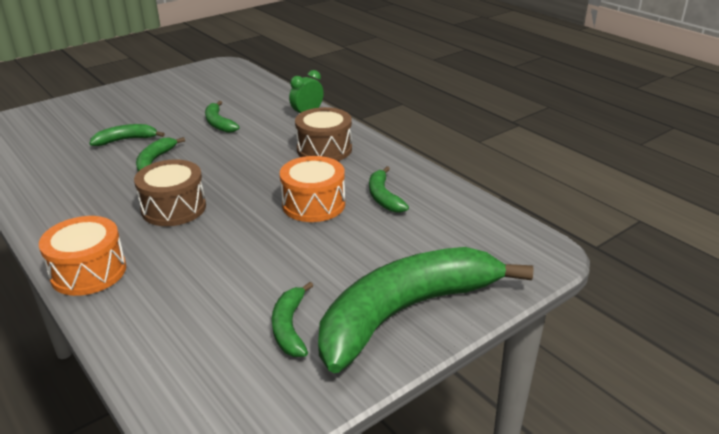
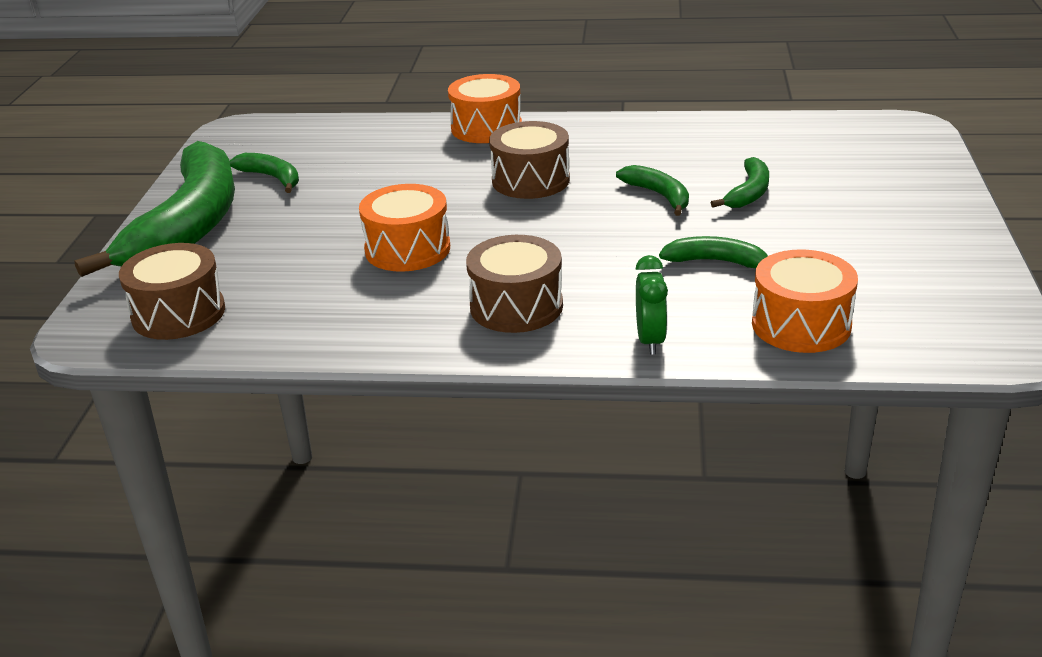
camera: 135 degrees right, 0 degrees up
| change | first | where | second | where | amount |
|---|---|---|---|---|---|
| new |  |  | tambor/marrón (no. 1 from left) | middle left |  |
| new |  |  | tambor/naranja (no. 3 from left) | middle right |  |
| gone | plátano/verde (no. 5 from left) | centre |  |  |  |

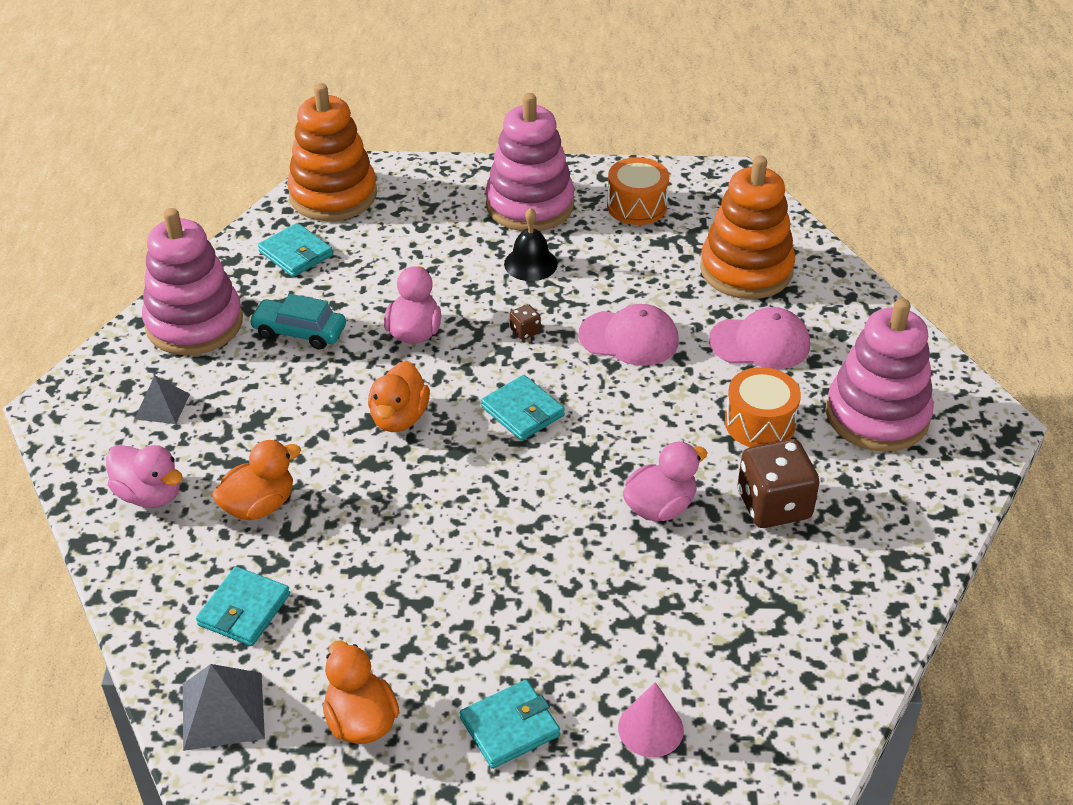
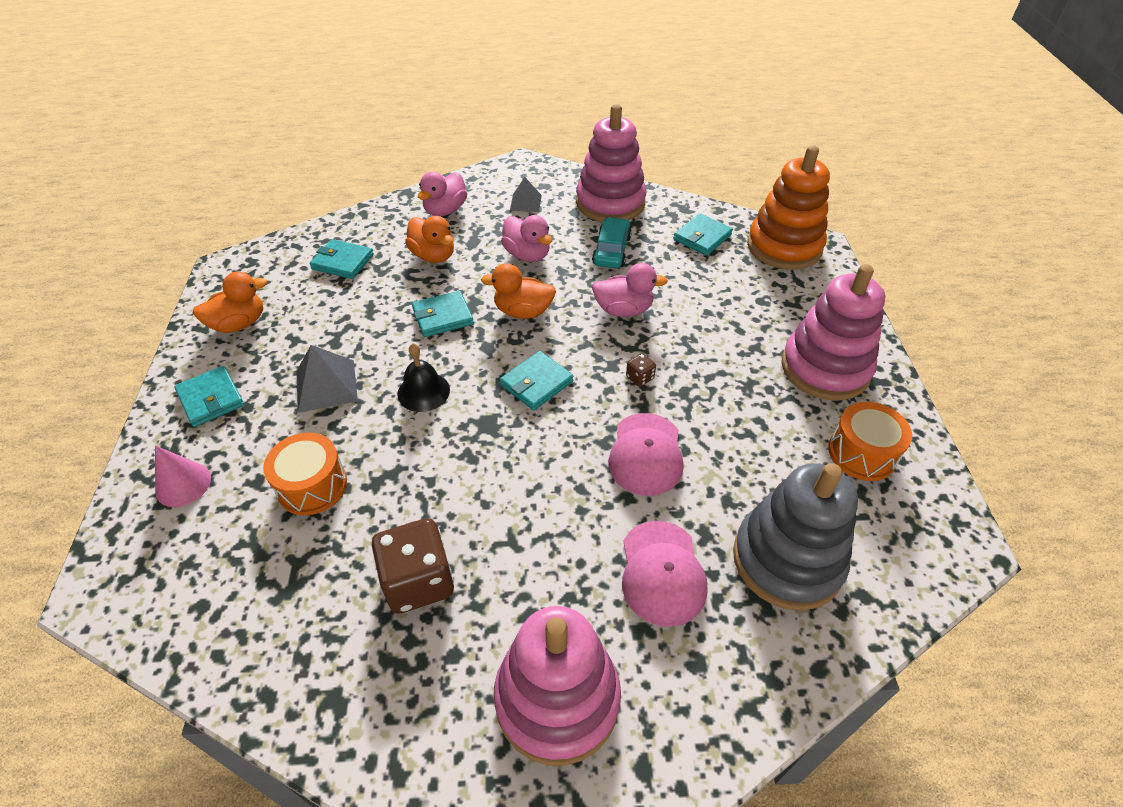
camera: 85 degrees right, 5 degrees up
| change | first | where | second | where | amount |
|---|---|---|---|---|---|
| shifted | tambor/naranja (no. 2 from left in the first image) | middle right | tambor/naranja (no. 1 from left) | middle left |  |
| shifted | pirámide/gris (no. 2 from left in the first image) | bottom left | pirámide/gris (no. 1 from left) | middle left |  |
| shifted | campana/negro | top centre |  | centre |  |
| new |  |  | cartera/turquesa (no. 3 from left) | centre |  |
| shifted | pato/rosa (no. 3 from left in the first image) | centre | pato/rosa (no. 2 from left) | top centre |  |
| repainted | juguete apilable/naranja (no. 2 from left) | top right | juguete apilable/gris | middle right |  |

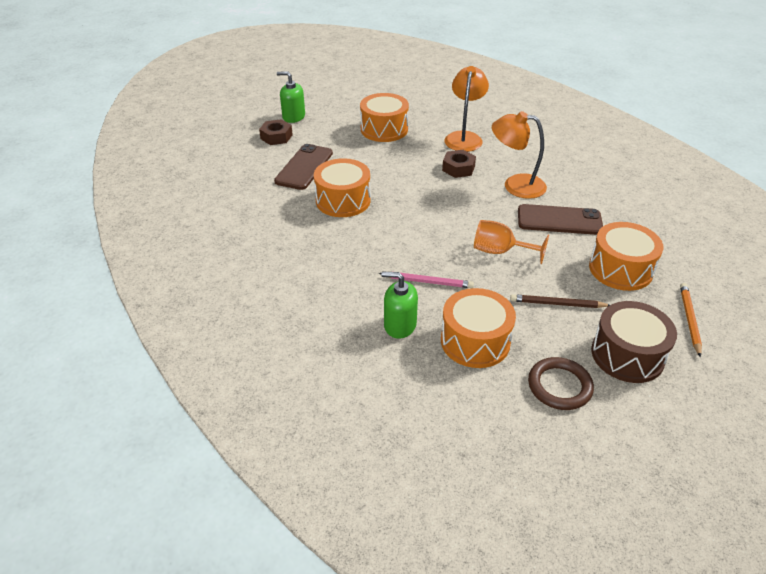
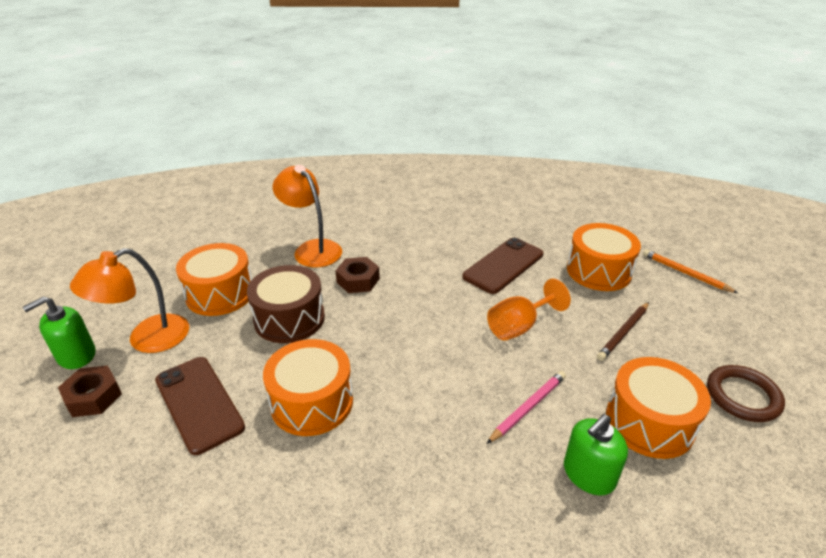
camera: 55 degrees left, 5 degrees down
| change | first | where | second | where | amount |
|---|---|---|---|---|---|
| shifted | lámpara/naranja (no. 2 from left in the first image) | top right | lámpara/naranja (no. 1 from left) | middle left |  |
| shifted | tambor/marrón | middle right |  | centre |  |

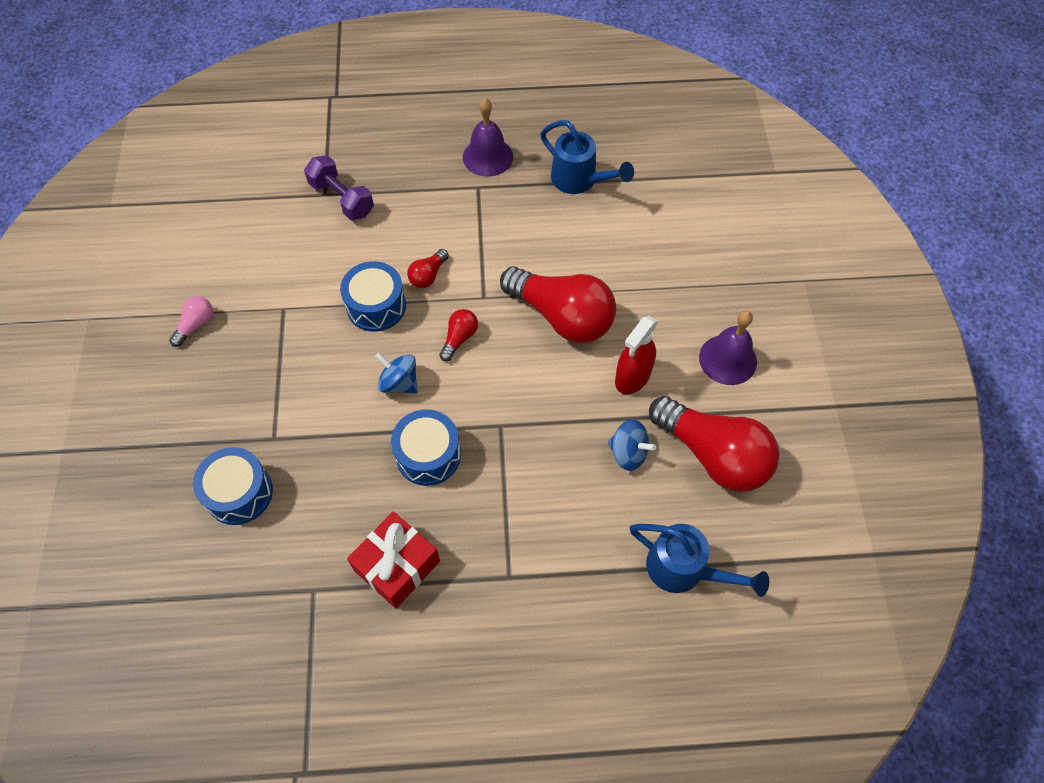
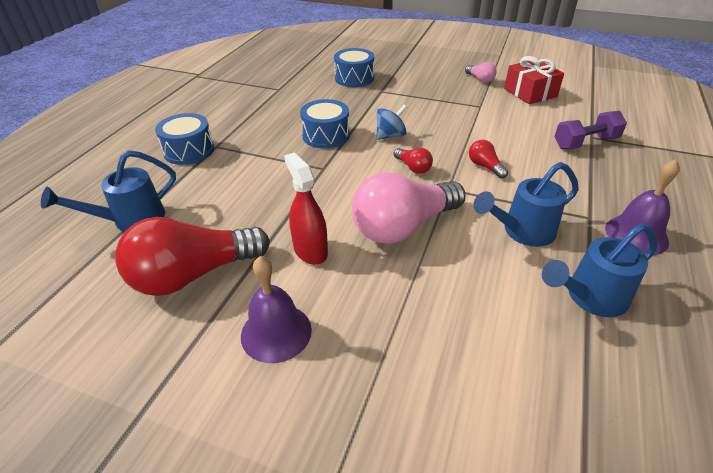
camera: 115 degrees right, 20 degrees down
| change | first | where | second | where | amount |
|---|---|---|---|---|---|
| shifted | tambor/azul (no. 2 from left in the first image) | centre | tambor/azul (no. 1 from left) | top left |  |
| repainted | bombilla/rojo (no. 3 from left) | centre | bombilla/rosa (no. 1 from left) | centre |  |
| new |  |  | regadera/azul (no. 2 from left) | middle right |  |
| shifted | regalo/rojo | bottom centre |  | top right |  |
| gone | peonza/azul (no. 2 from left) | centre |  |  |  |

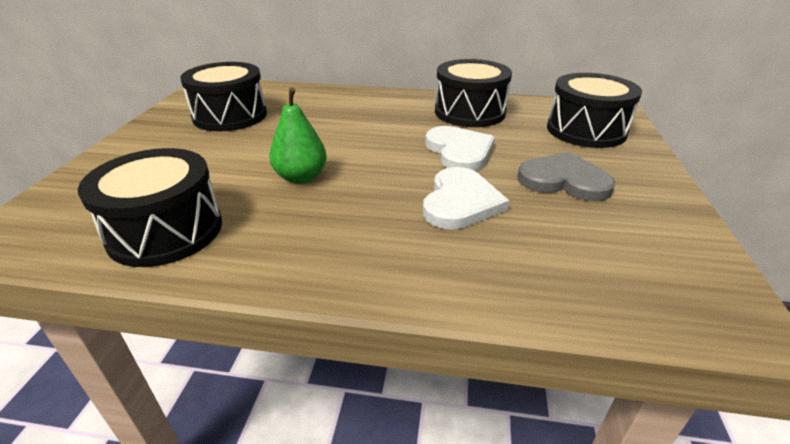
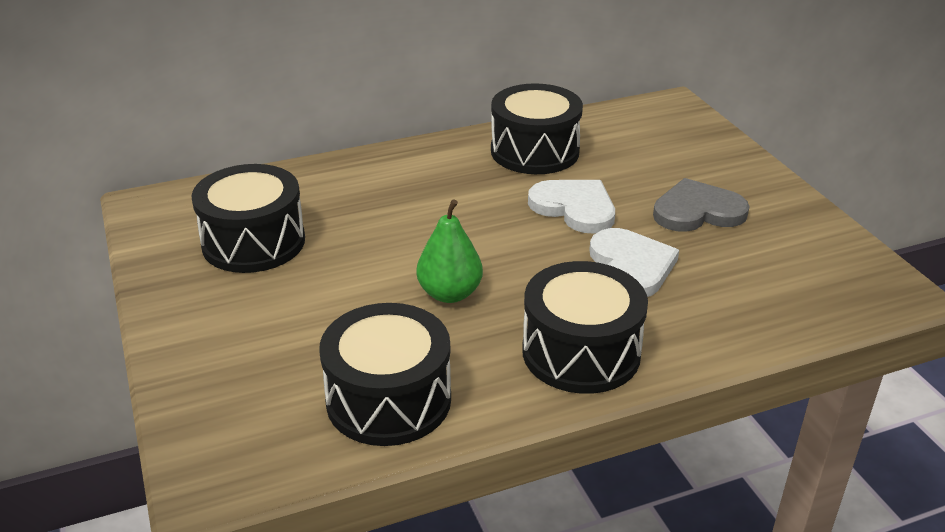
camera: 30 degrees left, 0 degrees up
| change | first | where | second | where | amount |
|---|---|---|---|---|---|
| shifted | tambor/negro (no. 4 from left) | top right |  | centre |  |

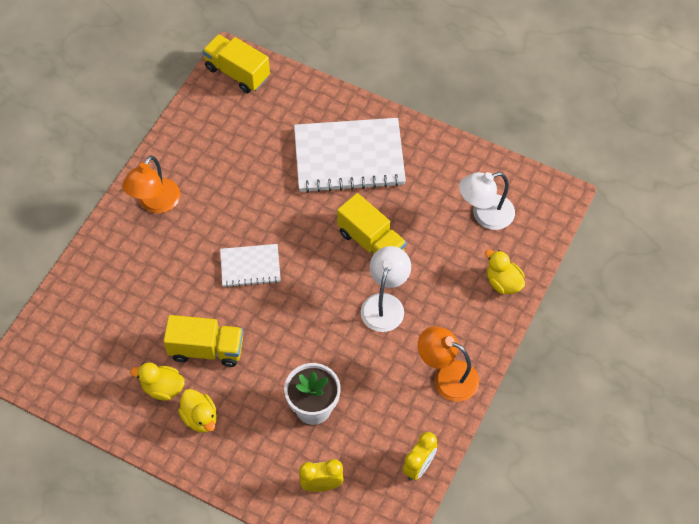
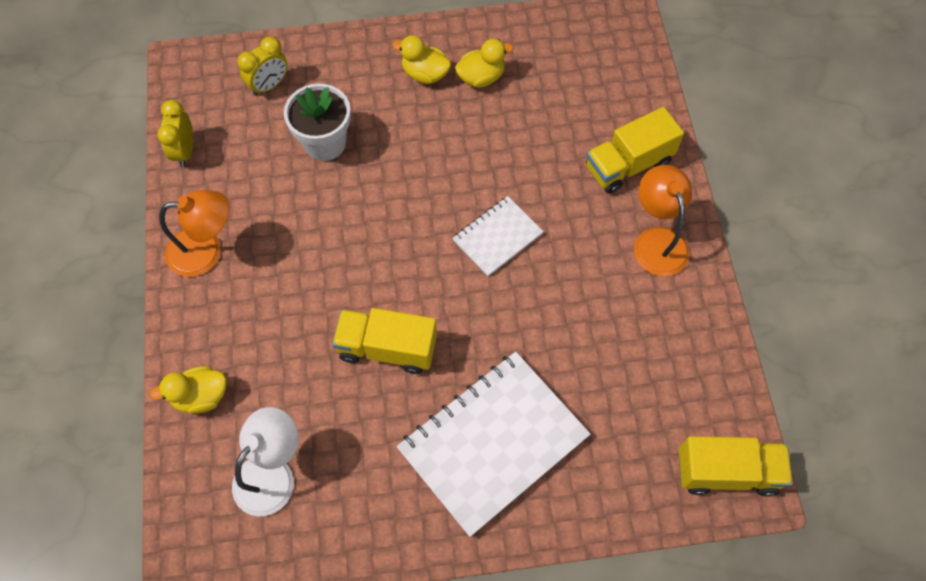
camera: 145 degrees right, 5 degrees up
| change | first | where | second | where | amount |
|---|---|---|---|---|---|
| rotated | pato/amarillo (no. 3 from left in the first image) | middle right | pato/amarillo (no. 1 from left) | bottom left | 150 degrees clockwise |
| shifted | camión/amarillo (no. 1 from left in the first image) | middle left | camión/amarillo (no. 2 from left) | top right |  |
| gone | lámpara/blanco (no. 1 from left) | centre |  |  |  |

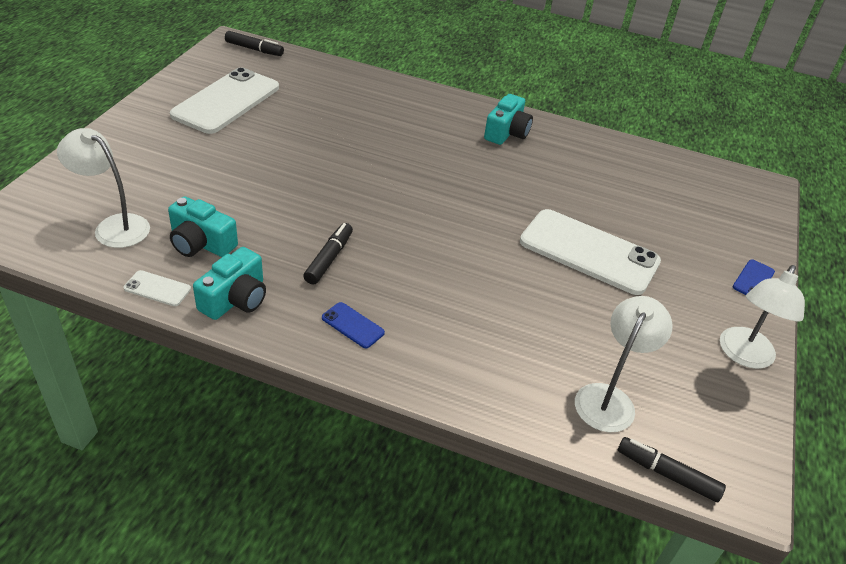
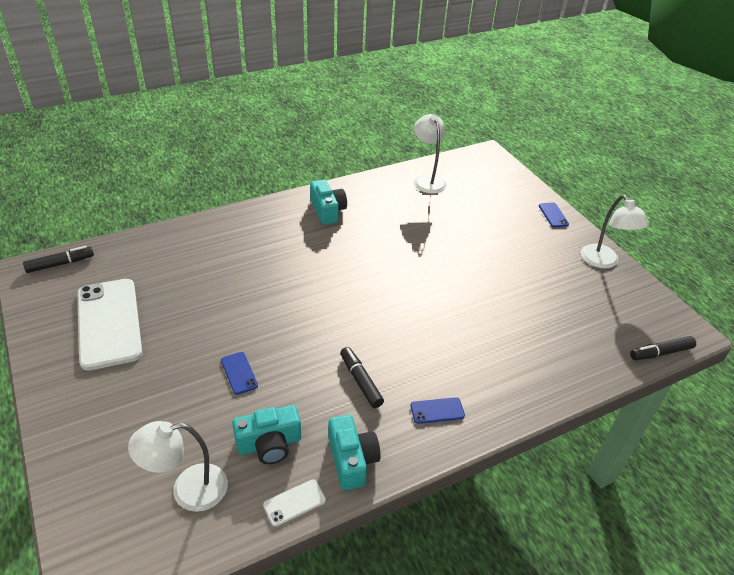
camera: 45 degrees left, 0 degrees up
| change | first | where | second | where | amount |
|---|---|---|---|---|---|
| new |  |  | móvil/azul (no. 1 from left) | middle left |  |
| shifted | lámpara/blanco (no. 2 from left) | middle right |  | top centre |  |
| gone | móvil/blanco (no. 3 from left) | middle right |  |  |  |

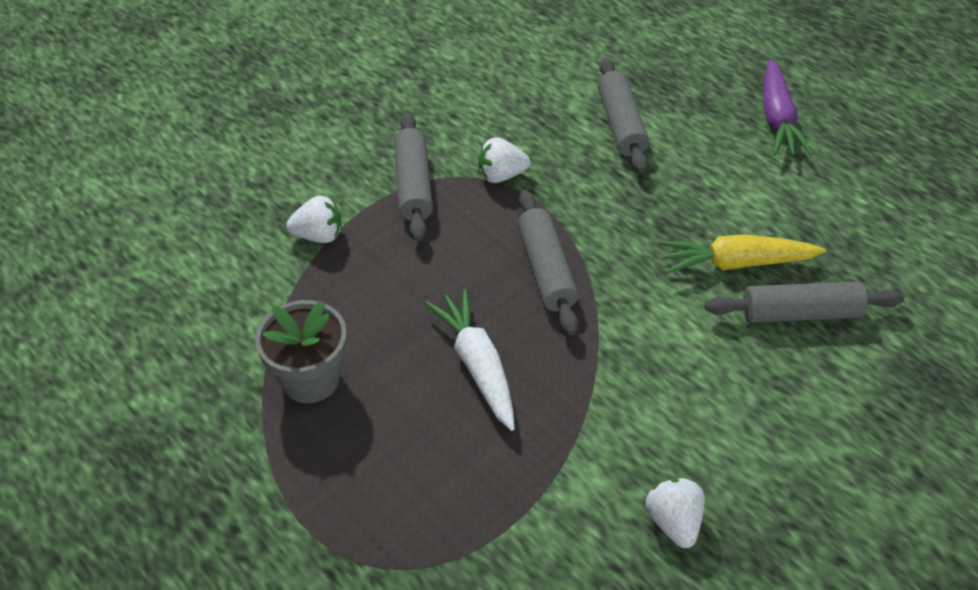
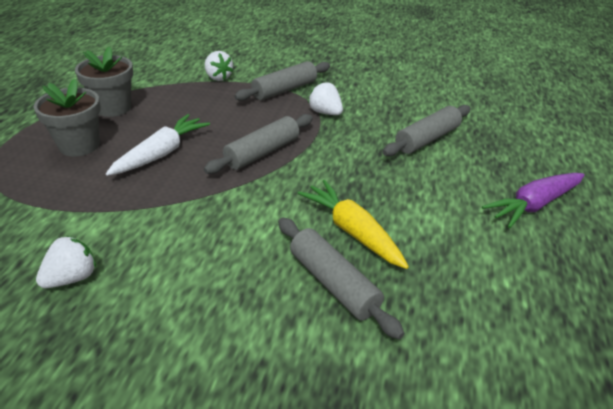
camera: 55 degrees right, 10 degrees down
| change | first | where | second | where | amount |
|---|---|---|---|---|---|
| new |  |  | maceta/gris (no. 1 from left) | top left |  |

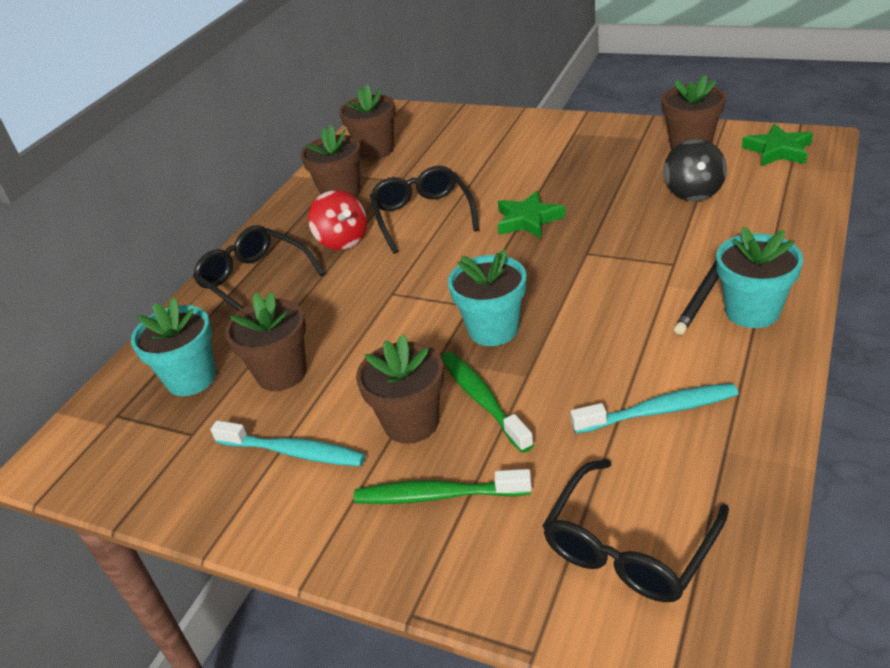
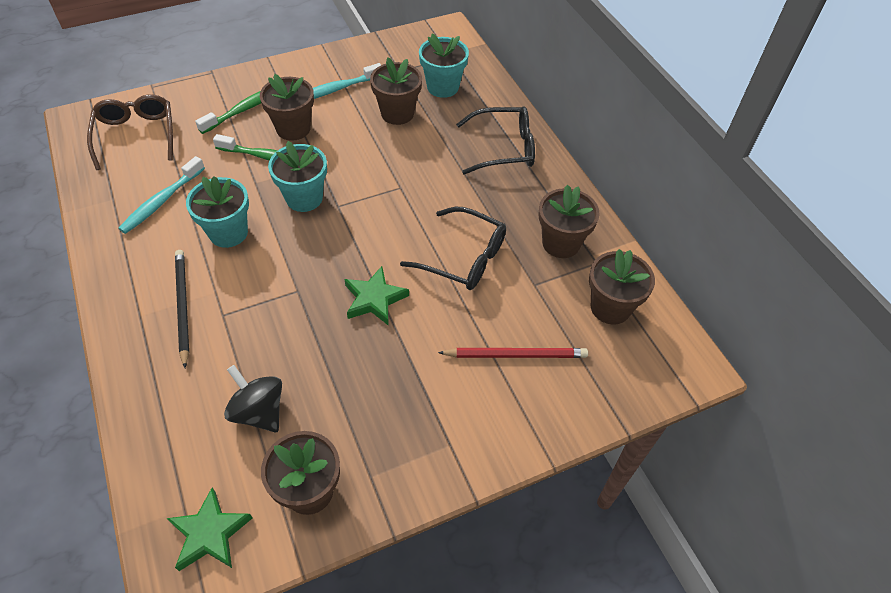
camera: 125 degrees right, 15 degrees up
| change | first | where | second | where | amount |
|---|---|---|---|---|---|
| repainted | gafas/negro (no. 3 from left) | bottom right | gafas/marrón | top left |  |
| shifted | maceta/turquesa (no. 3 from left in the first image) | middle right | maceta/turquesa (no. 1 from left) | middle left |  |
| new |  |  | lápiz/rojo | centre |  |
| gone | peonza/rojo | top centre |  |  |  |

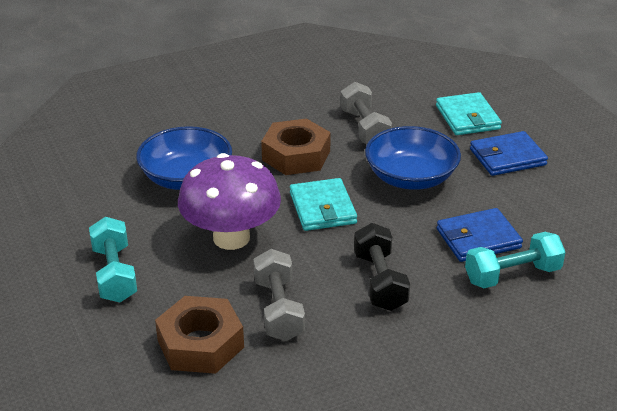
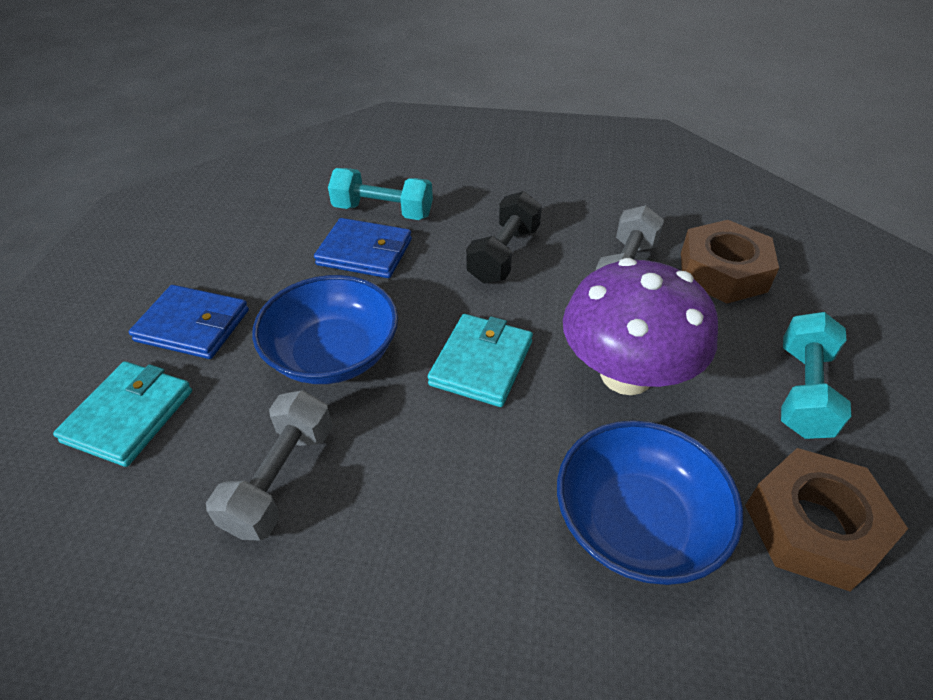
camera: 145 degrees left, 10 degrees up
| change | first | where | second | where | amount |
|---|---|---|---|---|---|
| shifted | tuerca/marrón (no. 2 from left) | centre |  | bottom right |  |

